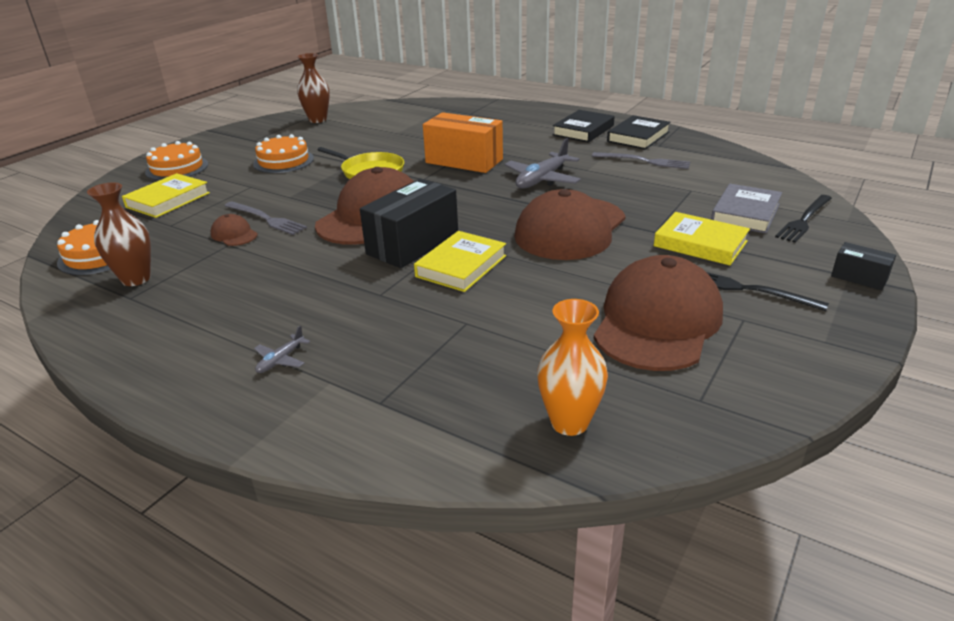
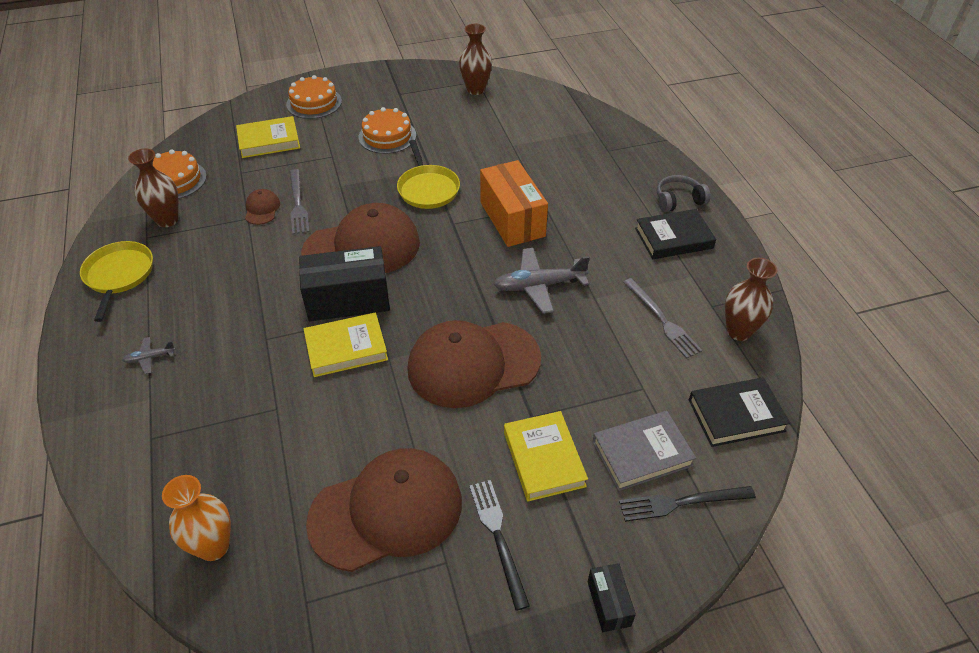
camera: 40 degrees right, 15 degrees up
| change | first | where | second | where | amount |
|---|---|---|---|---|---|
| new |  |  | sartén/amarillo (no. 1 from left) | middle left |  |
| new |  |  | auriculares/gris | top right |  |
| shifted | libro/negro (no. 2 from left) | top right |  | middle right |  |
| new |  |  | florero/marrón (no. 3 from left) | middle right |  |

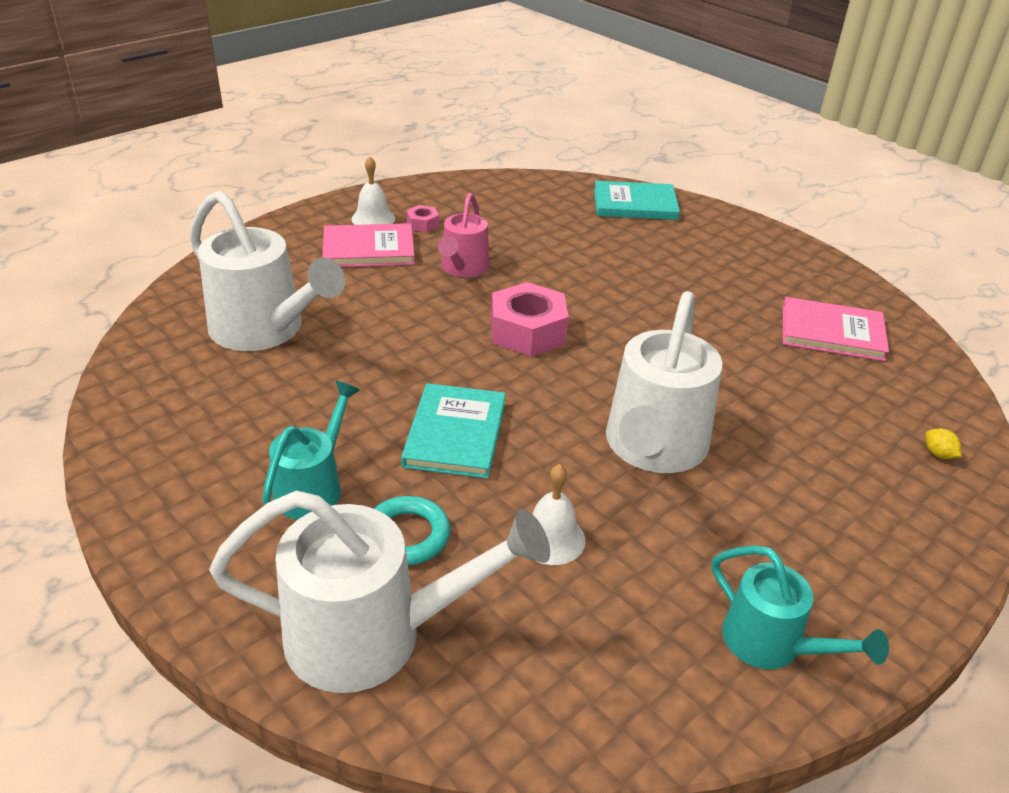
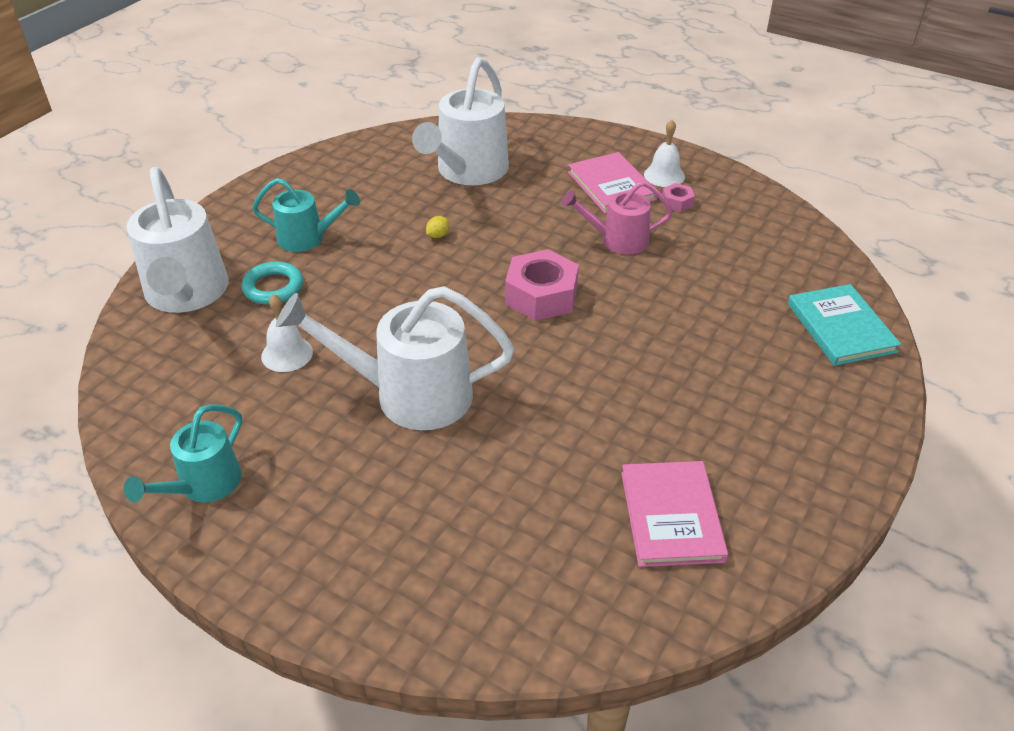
camera: 75 degrees right, 5 degrees up
| change | first | where | second | where | amount |
|---|---|---|---|---|---|
| shifted | limón/amarillo | middle right |  | top centre |  |
| gone | libro/turquesa (no. 1 from left) | centre |  |  |  |

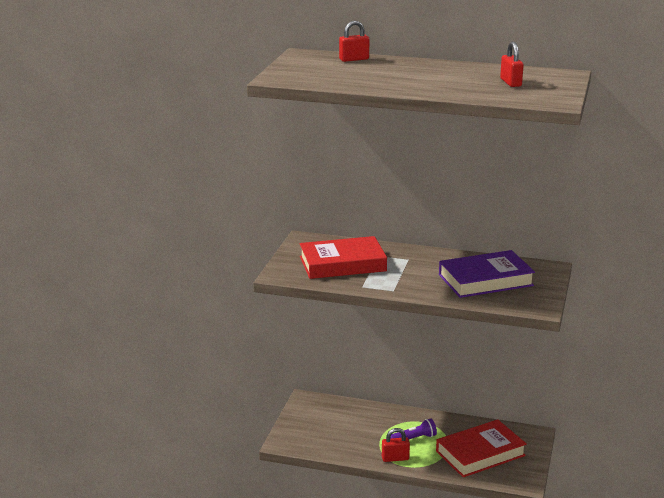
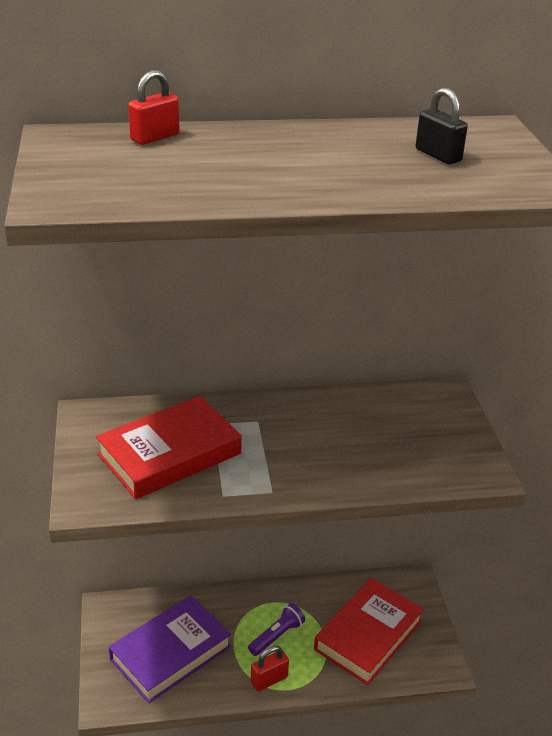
camera: 25 degrees left, 10 degrees up
| change | first | where | second | where | amount |
|---|---|---|---|---|---|
| shifted | libro/morado | middle right |  | bottom left |  |
| repainted | candado/rojo (no. 3 from left) | top right | candado/negro | top right |  |

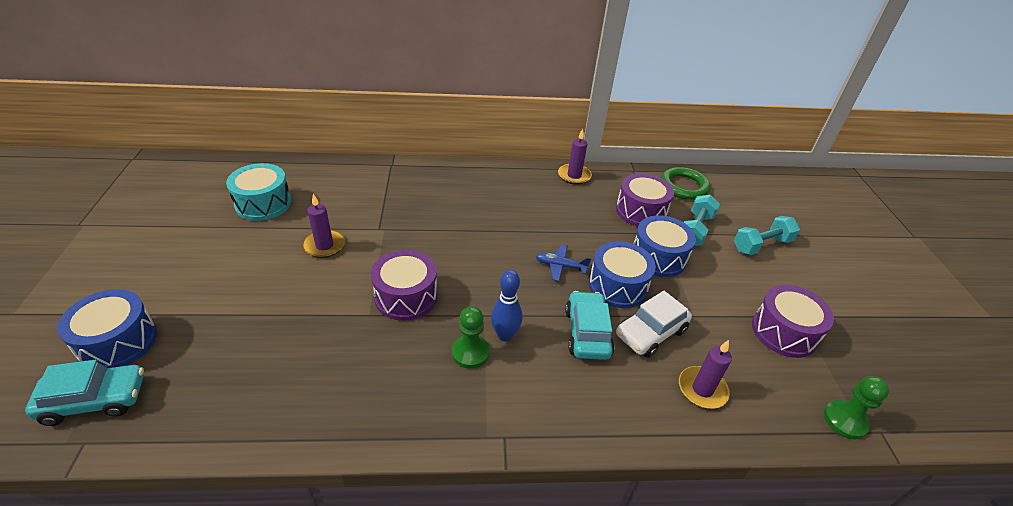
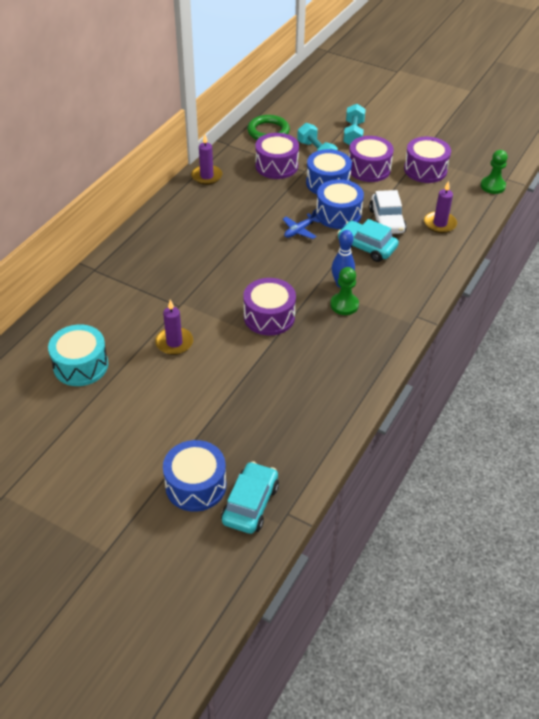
camera: 55 degrees left, 5 degrees up
| change | first | where | second | where | amount |
|---|---|---|---|---|---|
| new |  |  | tambor/morado (no. 3 from left) | top right |  |

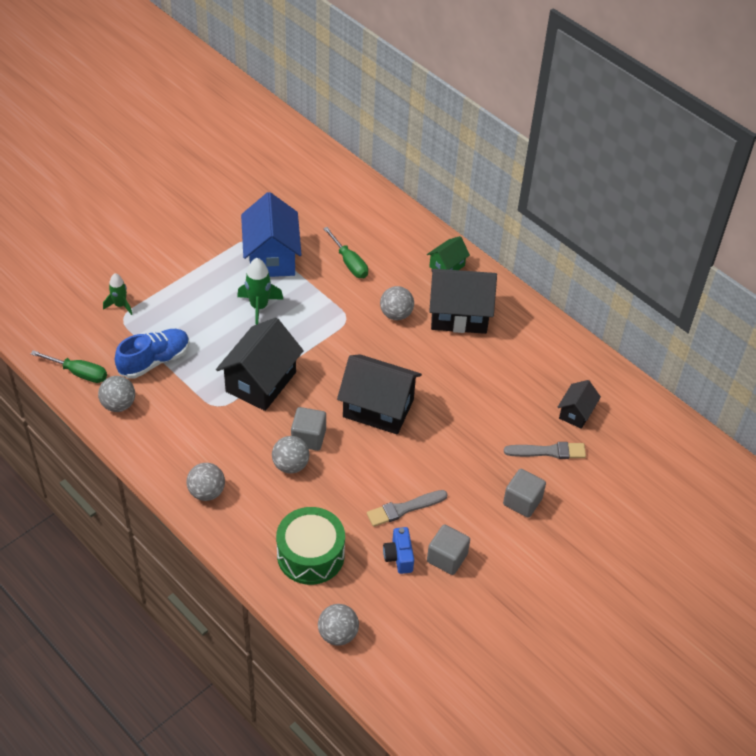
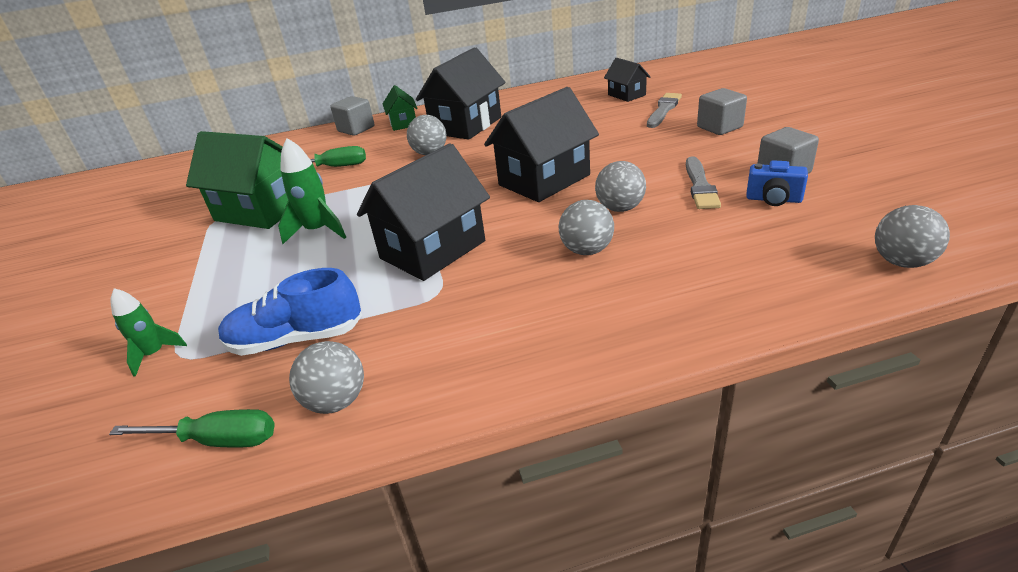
camera: 55 degrees left, 15 degrees down
| change | first | where | second | where | amount |
|---|---|---|---|---|---|
| rotated | destornillador/verde (no. 1 from left) | middle left |  | bottom left | 45 degrees clockwise |
| repainted | casa/azul | top centre | casa/verde (no. 1 from left) | top left |  |
| rotated | zapato/azul | middle left |  | middle left | 90 degrees counterclockwise |
| shifted | cubo/gris (no. 1 from left) | centre |  | top centre |  |
| rotated | casa/negro (no. 1 from left) | centre |  | centre | 75 degrees clockwise |
| shifted | pelota/gris (no. 2 from left in the first image) | middle left | pelota/gris (no. 4 from left) | top centre |  |
| gone | tambor/verde | bottom centre |  |  |  |

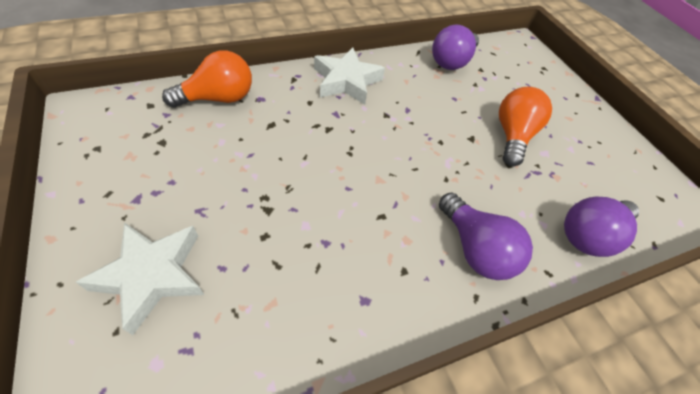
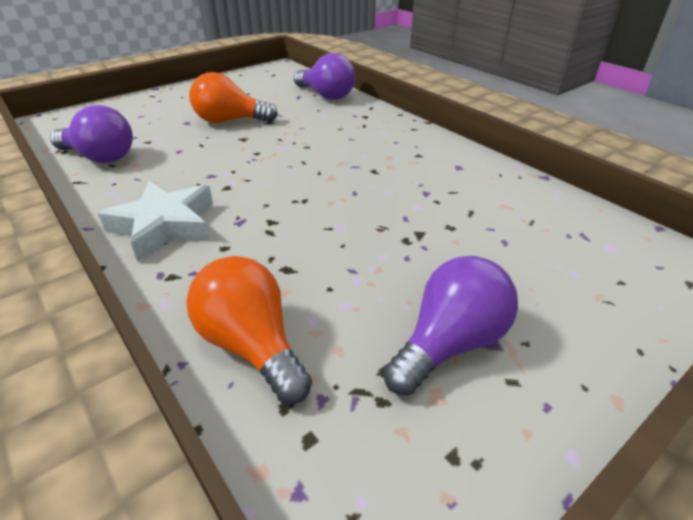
camera: 100 degrees left, 15 degrees down
| change | first | where | second | where | amount |
|---|---|---|---|---|---|
| shifted | bombilla/morado (no. 2 from left in the first image) | middle right | bombilla/morado (no. 3 from left) | centre |  |
| gone | estrella/blanco (no. 1 from left) | bottom left |  |  |  |

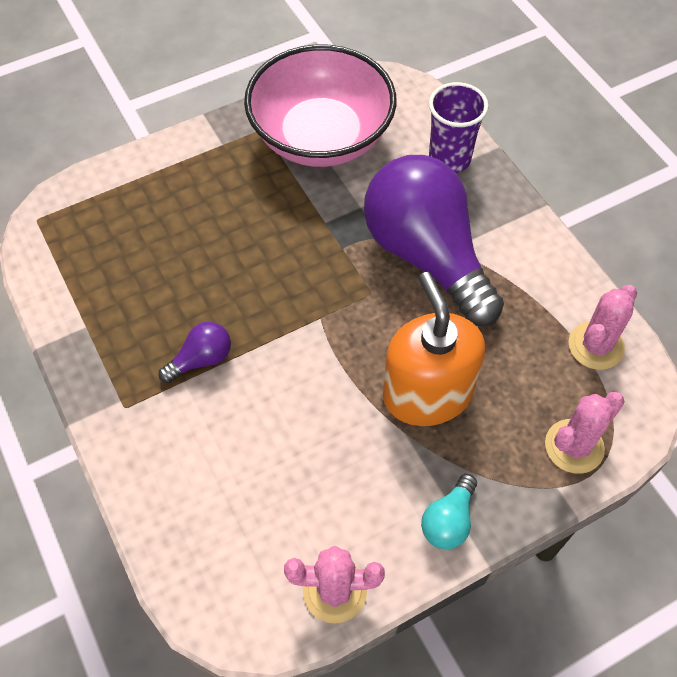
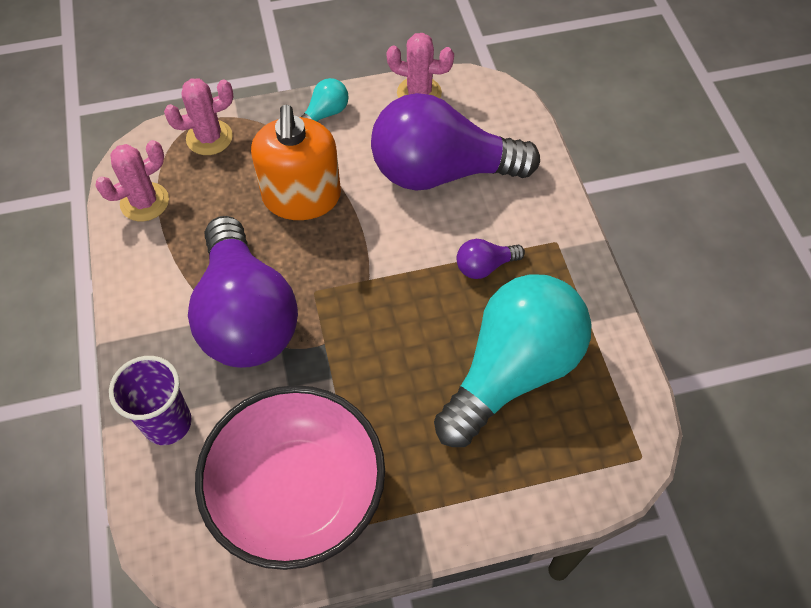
camera: 165 degrees left, 0 degrees up
| change | first | where | second | where | amount |
|---|---|---|---|---|---|
| new |  |  | bombilla/morado (no. 2 from left) | top centre |  |
| new |  |  | bombilla/turquesa (no. 2 from left) | centre |  |

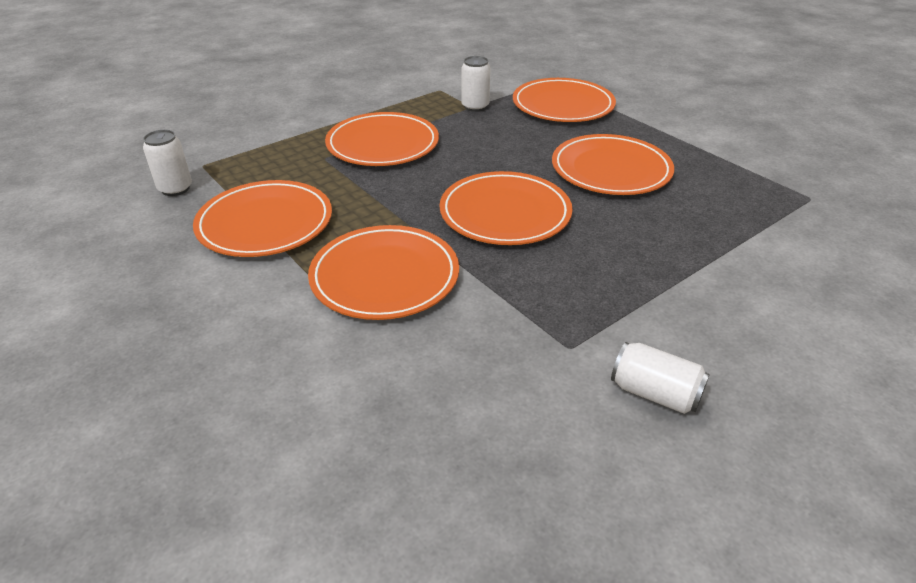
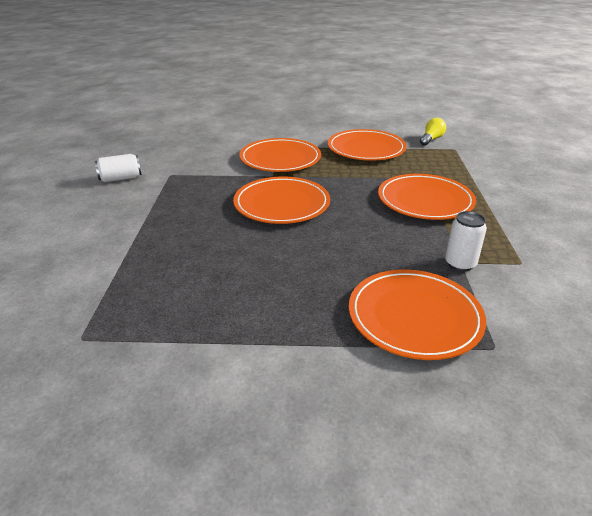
camera: 130 degrees right, 5 degrees down
| change | first | where | second | where | amount |
|---|---|---|---|---|---|
| swapped | lata/blanco (no. 1 from left) | top left | bombilla/amarillo | top right |  |
| gone | plato/naranja (no. 6 from left) | top right |  |  |  |

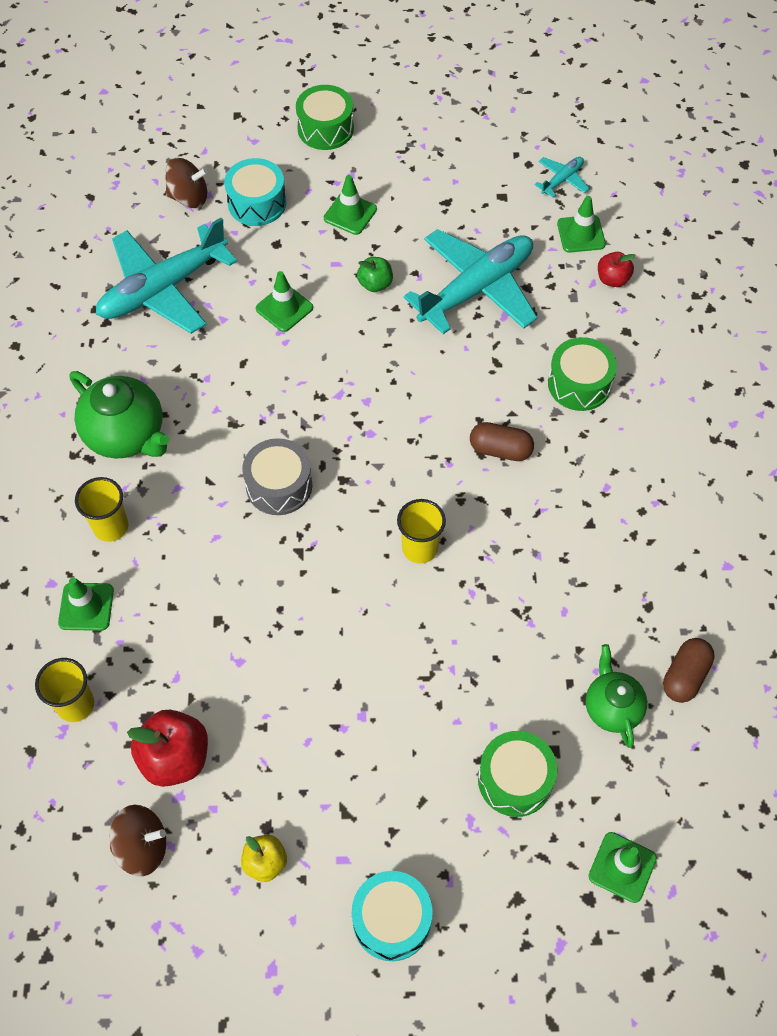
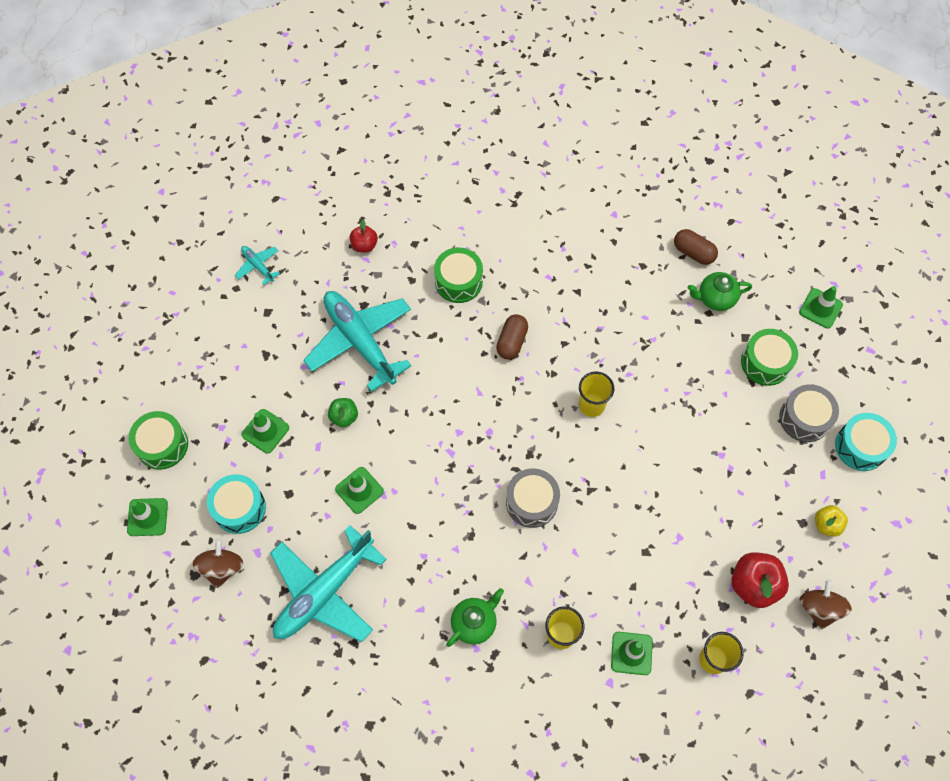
camera: 85 degrees left, 5 degrees up
| change | first | where | second | where | amount |
|---|---|---|---|---|---|
| shifted | cono de tráfico/verde (no. 4 from left in the first image) | top right | cono de tráfico/verde (no. 1 from left) | middle left |  |
| rotated | avión/turquesa (no. 1 from left in the first image) | top left | avión/turquesa (no. 2 from left) | bottom centre | 75 degrees clockwise |
| scaled | tetera/verde (no. 1 from left) | middle left |  | bottom centre | x0.63 |
| new |  |  | tambor/gris (no. 2 from left) | middle right |  |

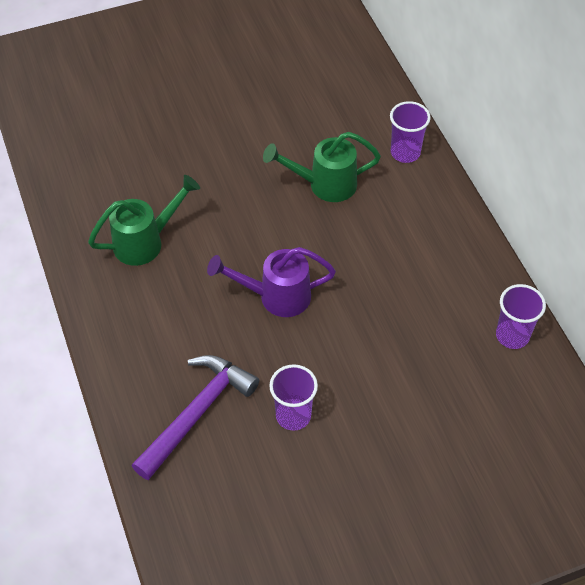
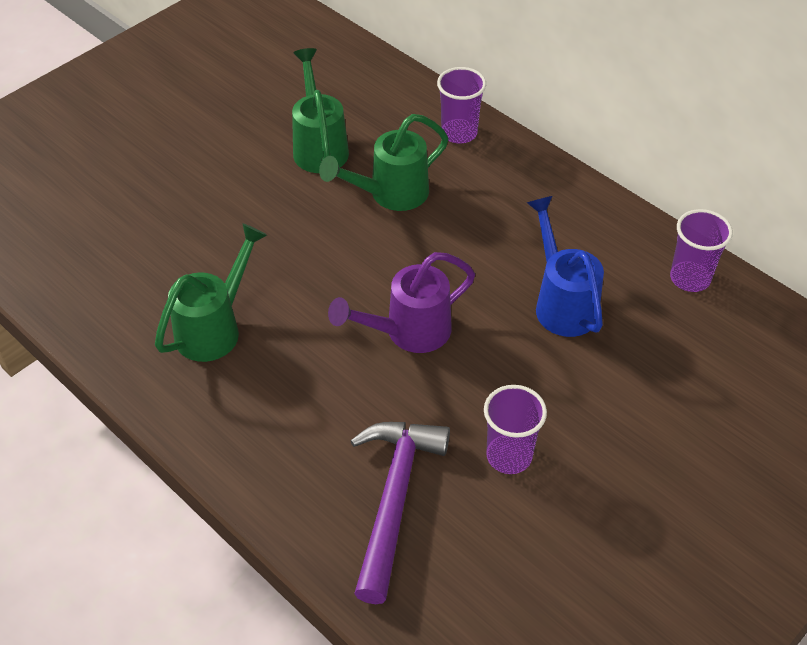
camera: 25 degrees left, 5 degrees down
| change | first | where | second | where | amount |
|---|---|---|---|---|---|
| new |  |  | regadera/verde (no. 2 from left) | top centre |  |
| new |  |  | regadera/azul | middle right |  |

